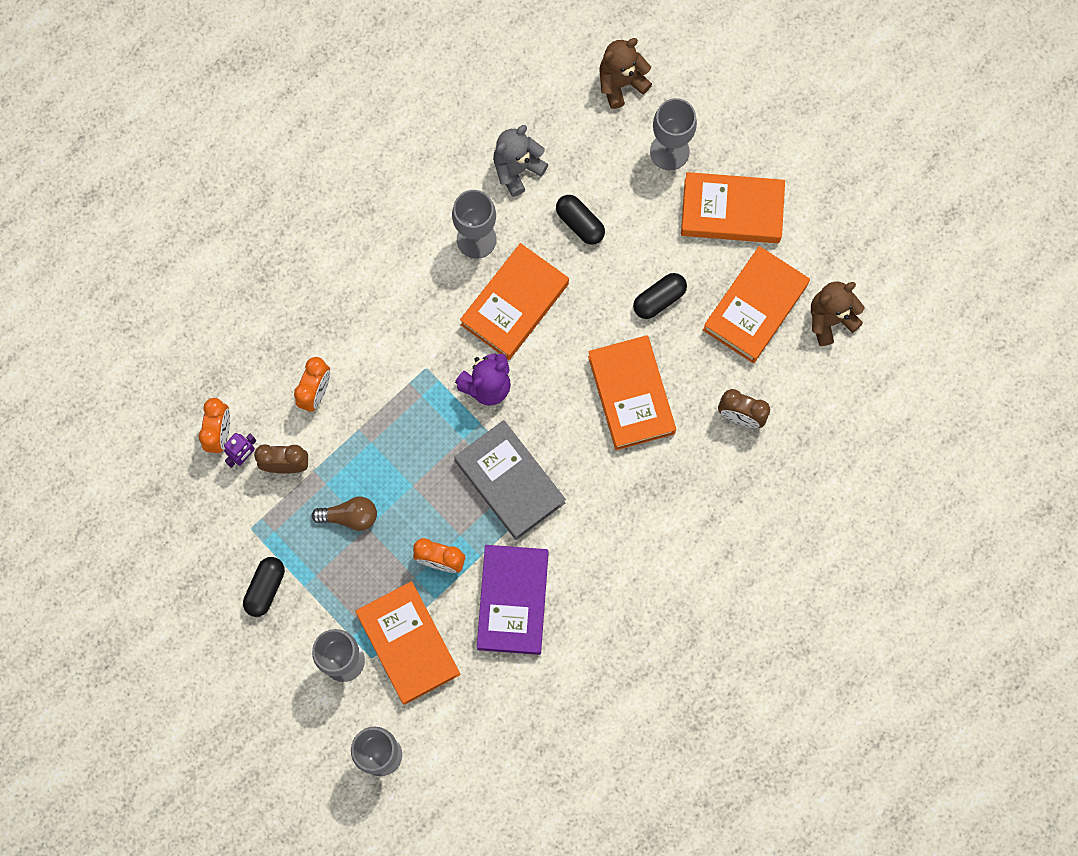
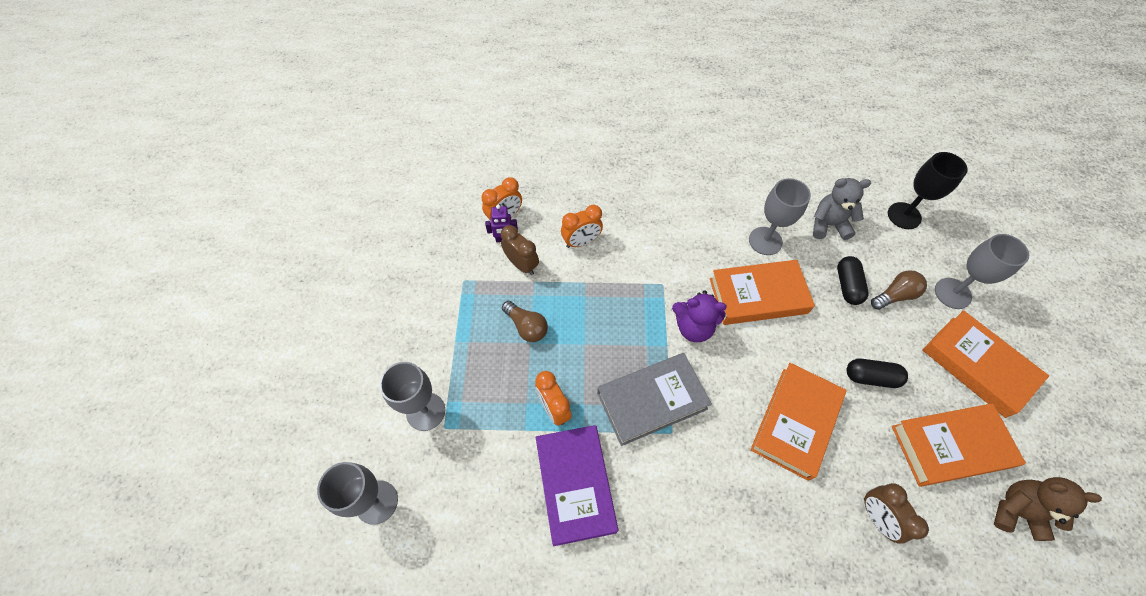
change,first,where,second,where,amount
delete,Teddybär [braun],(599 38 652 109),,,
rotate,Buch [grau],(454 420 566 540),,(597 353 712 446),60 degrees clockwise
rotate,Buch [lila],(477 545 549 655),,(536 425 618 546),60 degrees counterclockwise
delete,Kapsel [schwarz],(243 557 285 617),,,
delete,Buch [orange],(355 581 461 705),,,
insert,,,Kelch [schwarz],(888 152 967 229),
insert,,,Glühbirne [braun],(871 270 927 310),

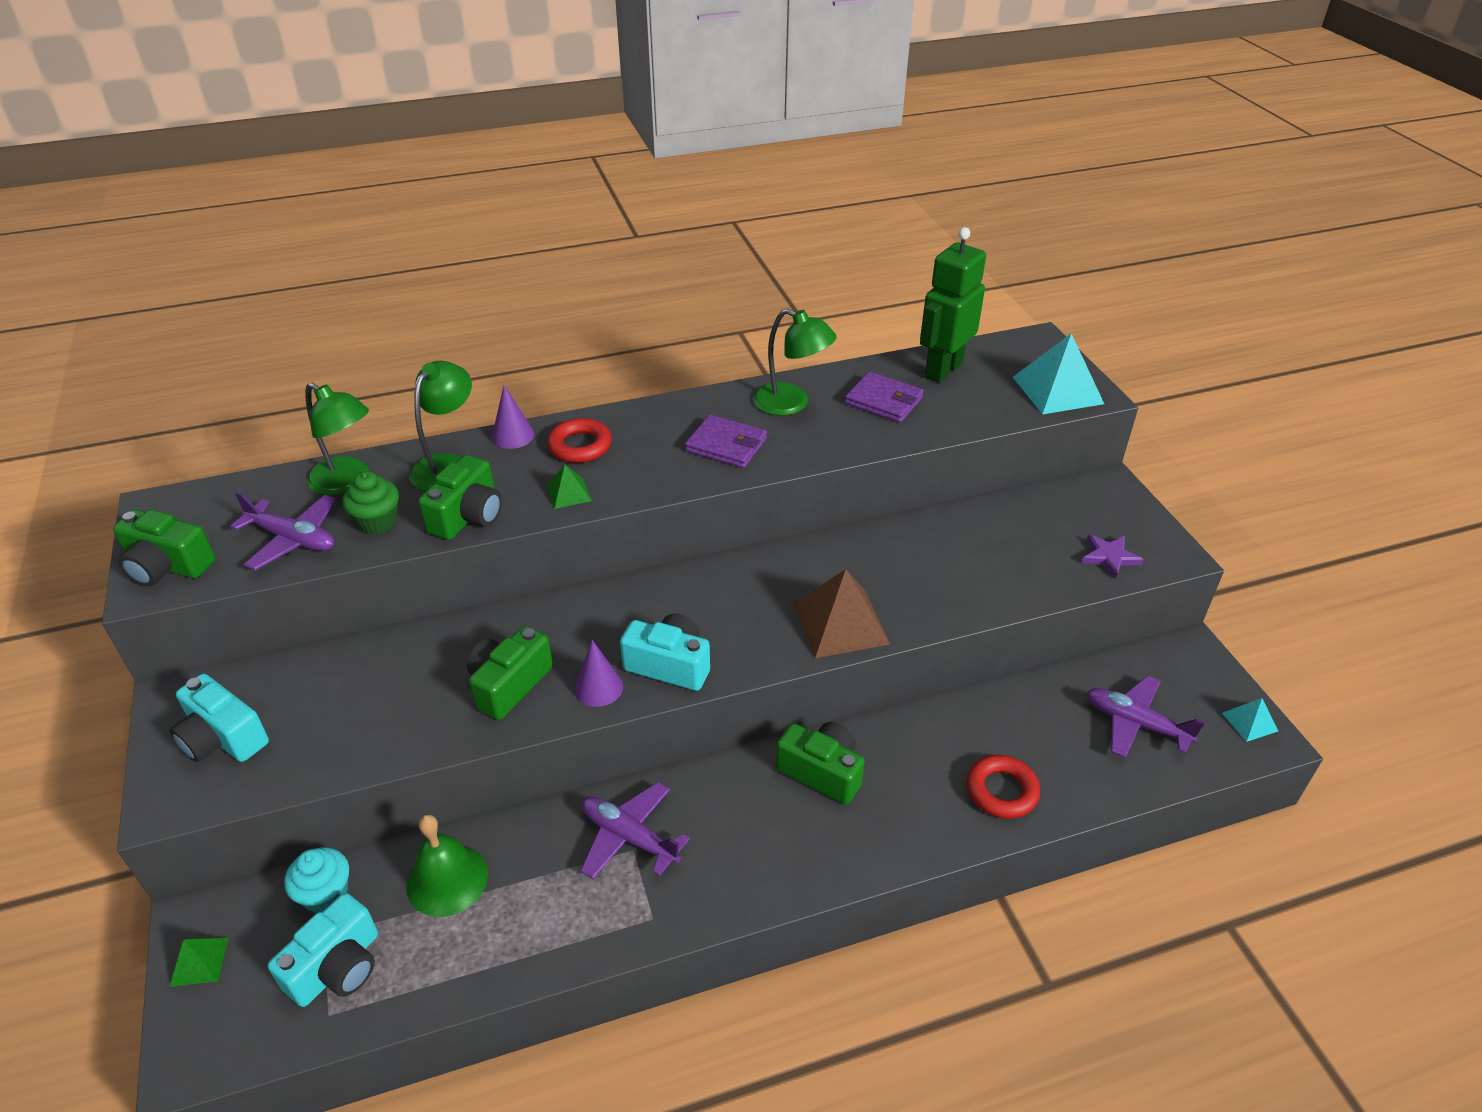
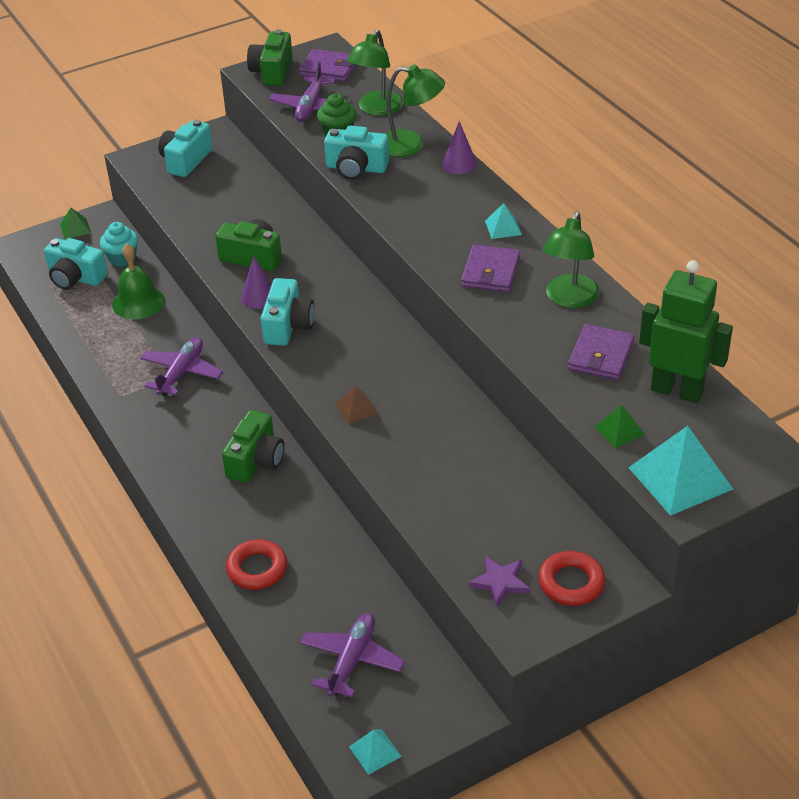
change,first,where,second,where,amount
move,Ring [rot],(547 418 612 463),,(538 551 606 606),
recolor,Kamera [grün],(418 455 502 540),Kamera [türkis],(324 126 389 180),
move,Pyramide [grün],(547 465 592 509),,(594 405 645 448),
resize,Pyramide [braun],(793 569 890 658),,(335 385 379 424),x0.50
insert,,,Geldbörse [lila],(299 49 356 82),
insert,,,Pyramide [türkis],(485 203 522 239),

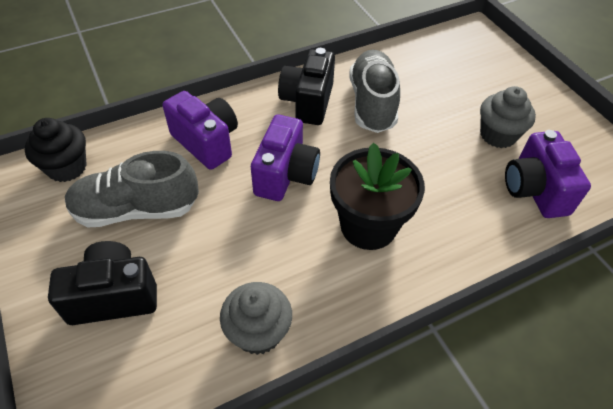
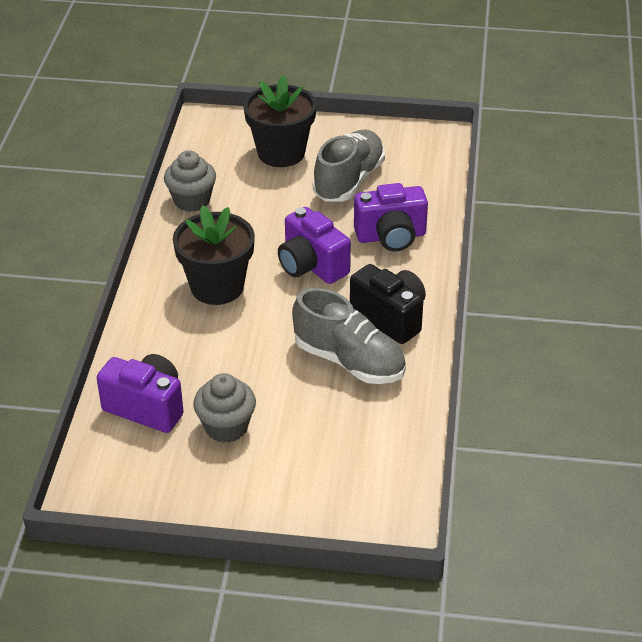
change,first,where,second,where,amount
delete,Muffin [schwarz],(25 118 87 182),,,
replace,Kamera [schwarz],(48 241 157 325),Blumentopf [schwarz],(244 75 317 167),

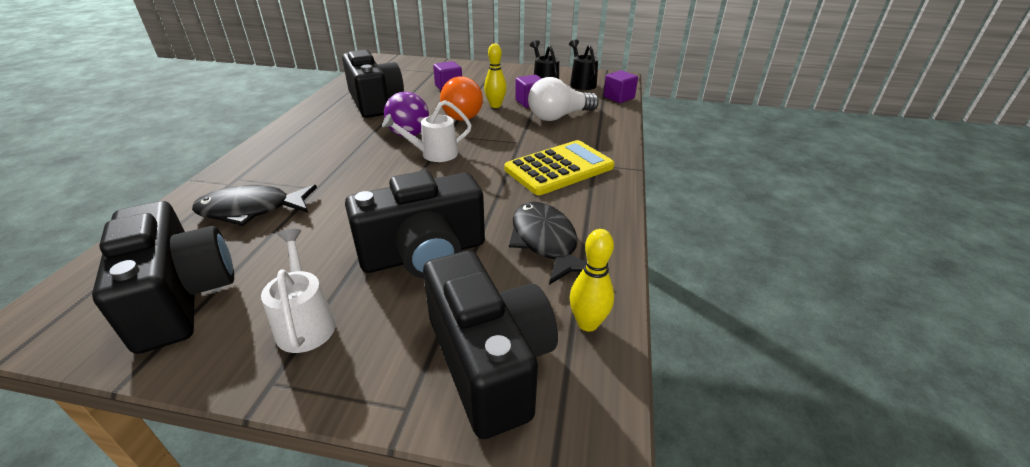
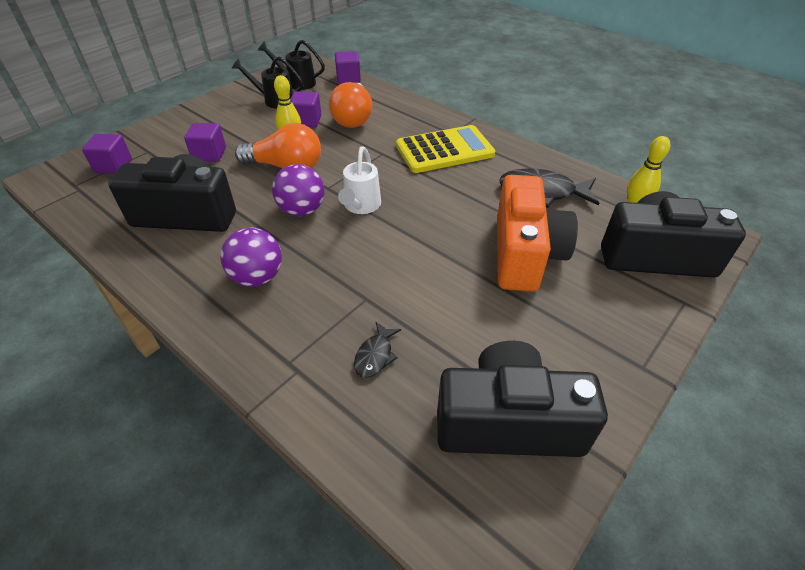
change,first,where,second,where,amount
recolor,Glühbirne [weiß],(528 77 599 121),Glühbirne [orange],(329 82 372 128),
rotate,Taschenrechner [gelb],(505 140 614 195),,(396 125 495 173),75 degrees clockwise
recolor,Kamera [schwarz],(345 170 485 278),Kamera [orange],(497 175 578 292),
resize,Fisch [schwarz],(192 185 317 226),,(354 321 401 378),x0.52
delete,Gießkanne [weiß],(261 229 336 353),,,
insert,,,Kubus [lila],(82 134 132 174),
insert,,,Ball [lila],(220 227 282 287),

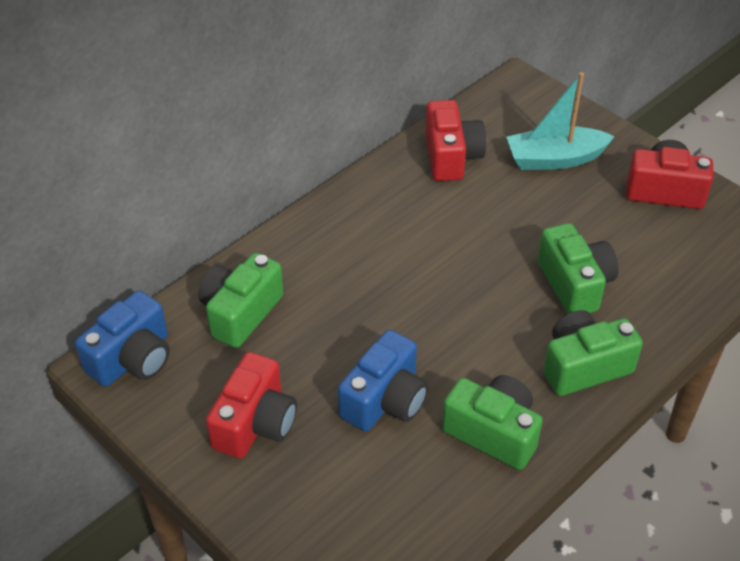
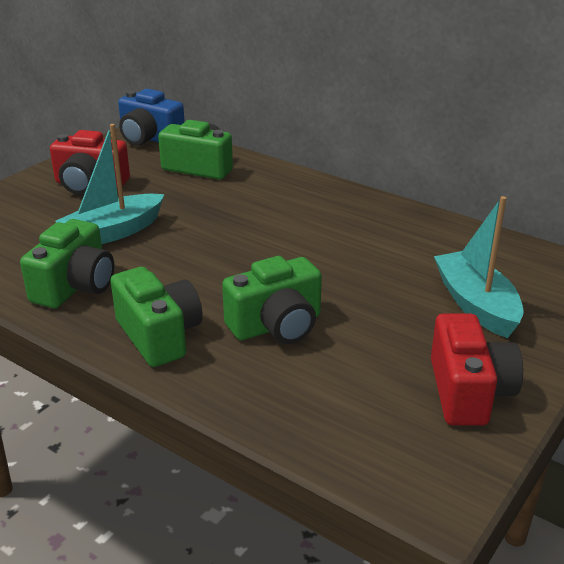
change,first,where,second,where,amount
delete,Kamera [rot],(425 100 486 181),,,
replace,Kamera [blau],(338 330 428 431),Boot [türkis],(55 124 164 244),

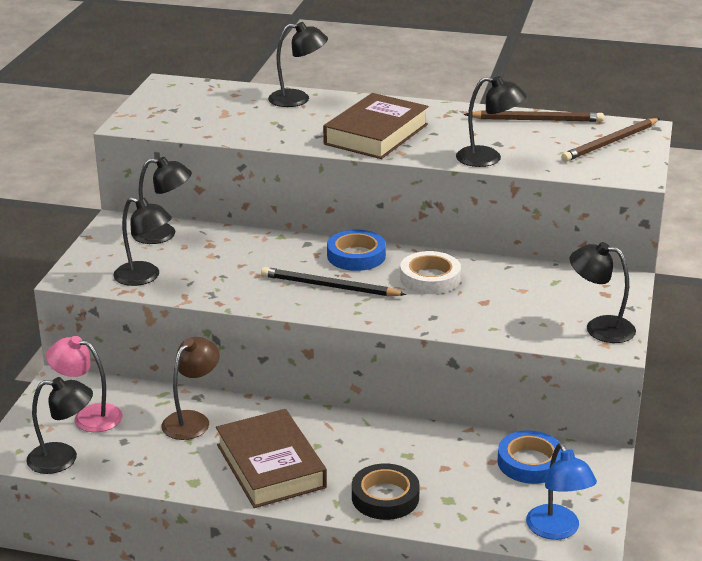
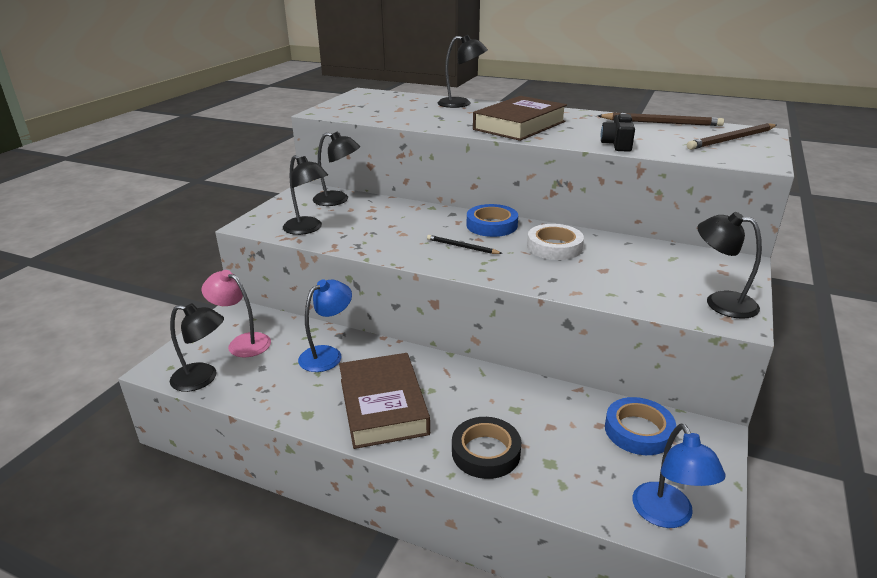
change,first,where,second,where,amount
replace,Lampe [schwarz],(456 76 527 167),Kamera [schwarz],(601 113 635 152),
resize,Bleistift [schwarz],(261 267 406 296),,(427 235 503 254),x0.61
recolor,Lampe [braun],(161 337 220 440),Lampe [blau],(298 279 352 372),

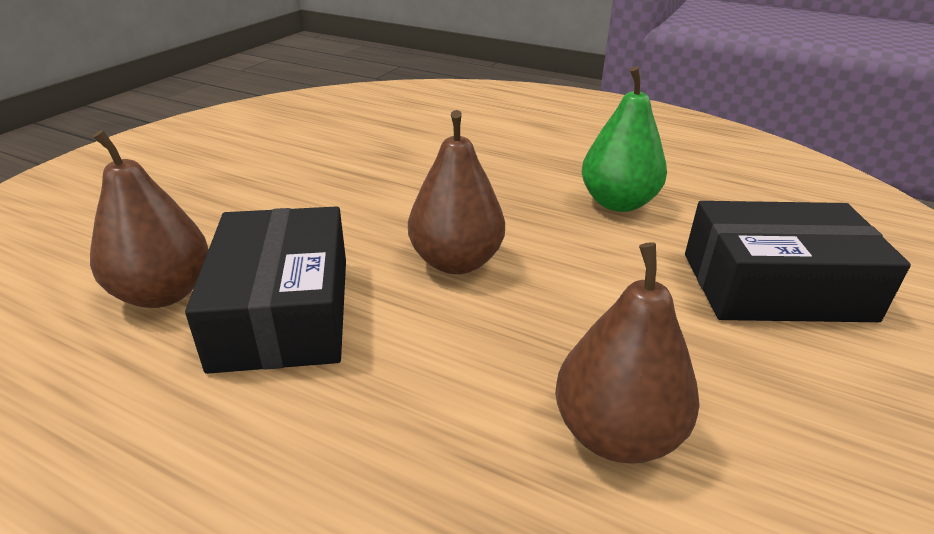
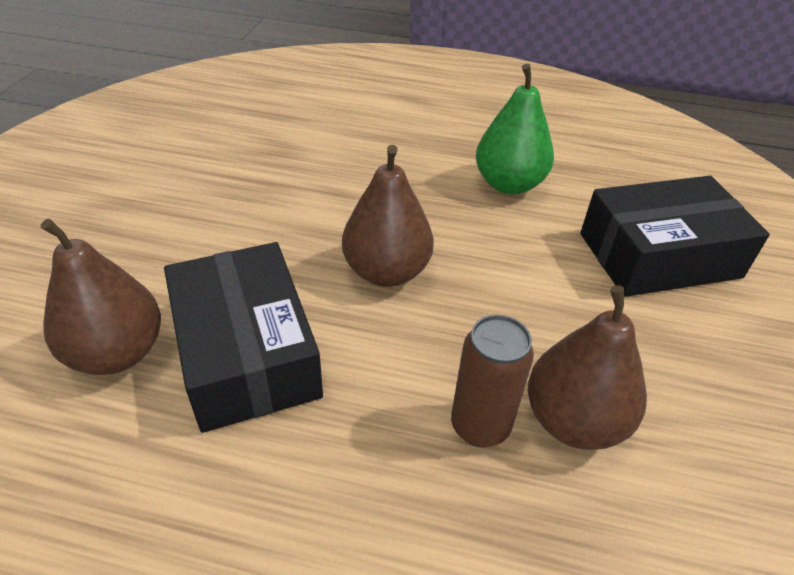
change,first,where,second,where,amount
insert,,,Dose [braun],(451 315 534 447),

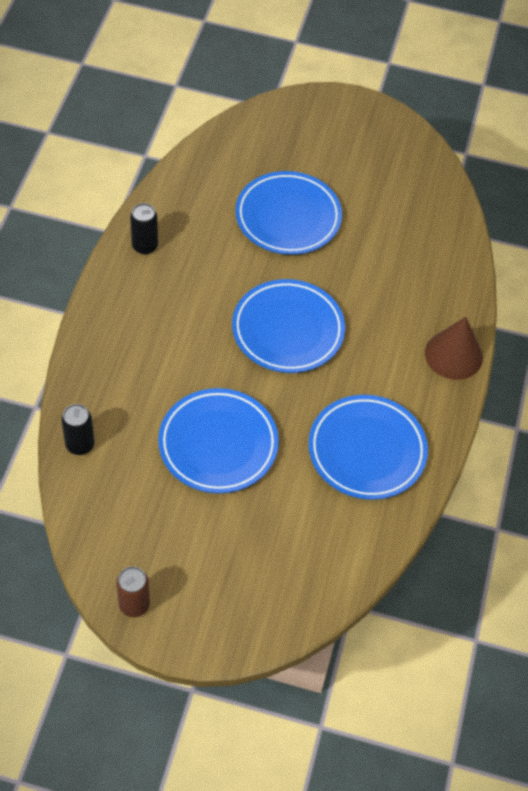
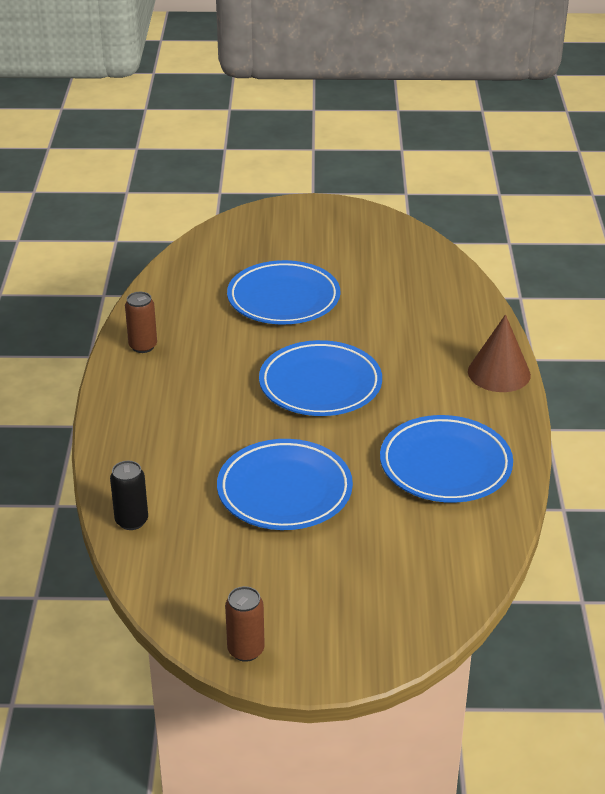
change,first,where,second,where,amount
recolor,Dose [schwarz],(130 203 158 255),Dose [braun],(125 292 157 353),

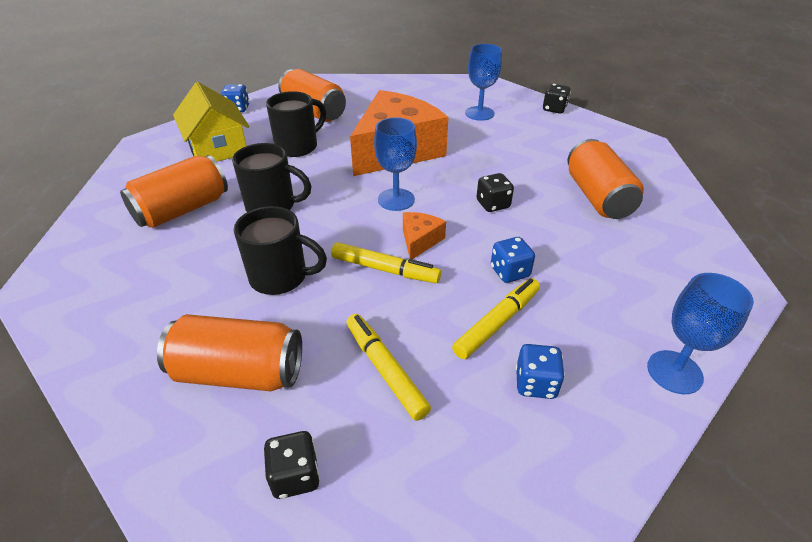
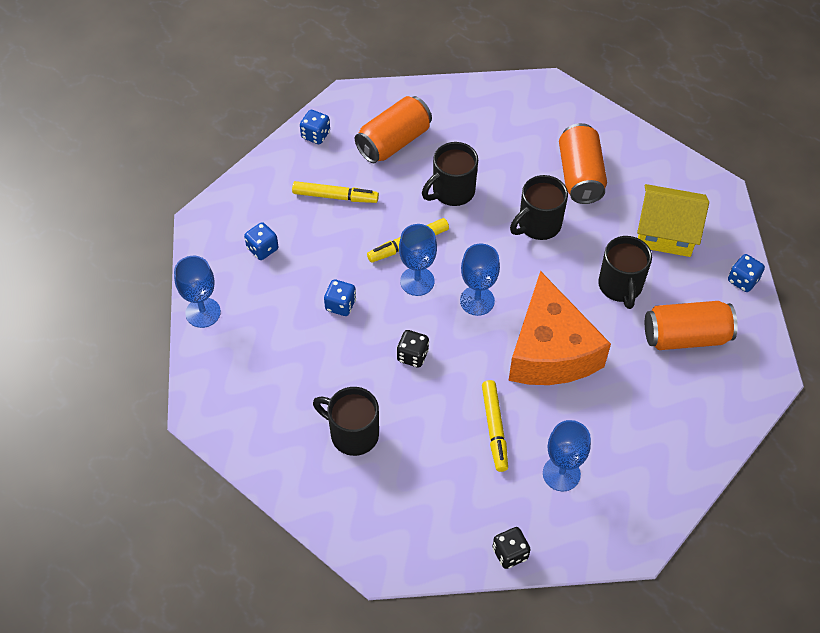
change,first,where,second,where,amount
replace,Dose [orange],(568 139 644 219),Tasse [schwarz],(313 387 379 456),
replace,Käse [orange],(403 212 446 259),Kelch [blau],(399 224 437 296),
move,Filzstift [gelb],(452 278 540 359),,(482 380 508 472),
recolor,Spielwürfel [schwarz],(264 431 320 499),Spielwürfel [blau],(300 110 330 144),

